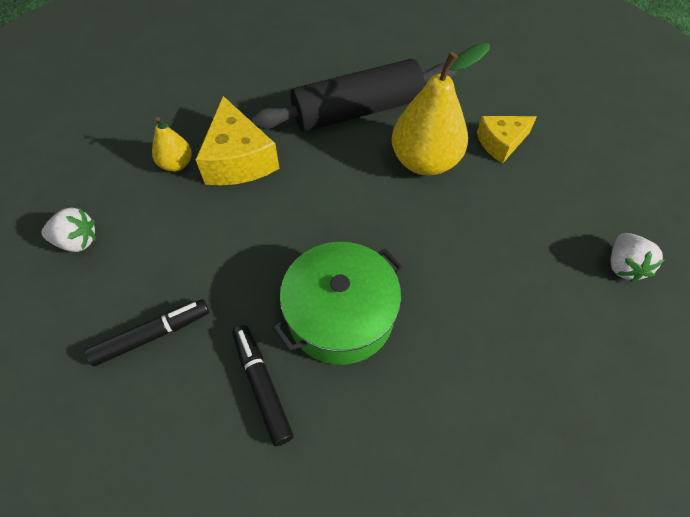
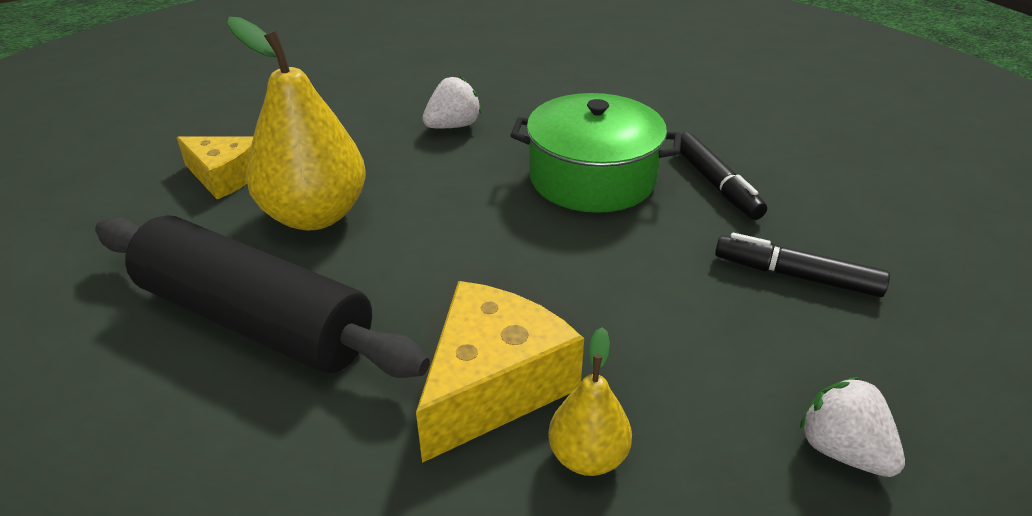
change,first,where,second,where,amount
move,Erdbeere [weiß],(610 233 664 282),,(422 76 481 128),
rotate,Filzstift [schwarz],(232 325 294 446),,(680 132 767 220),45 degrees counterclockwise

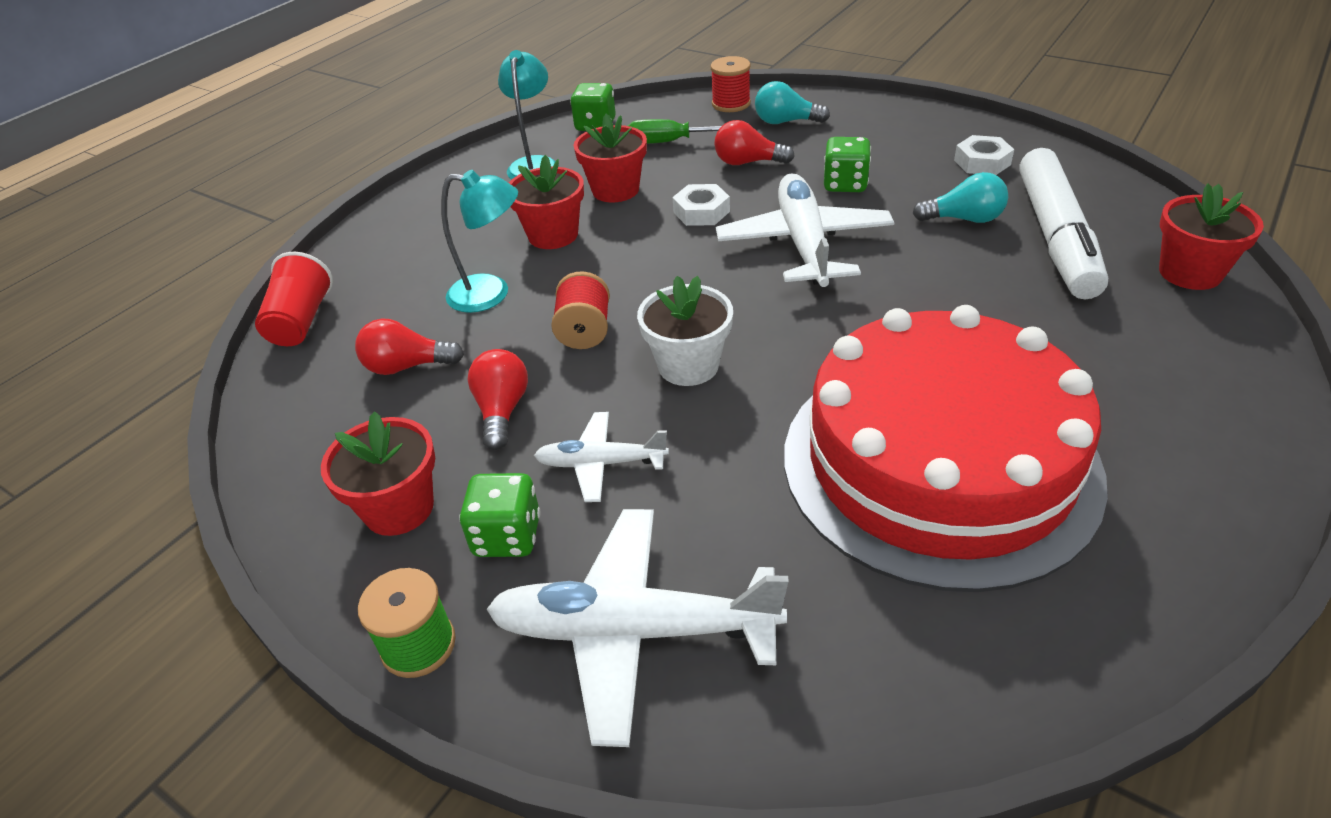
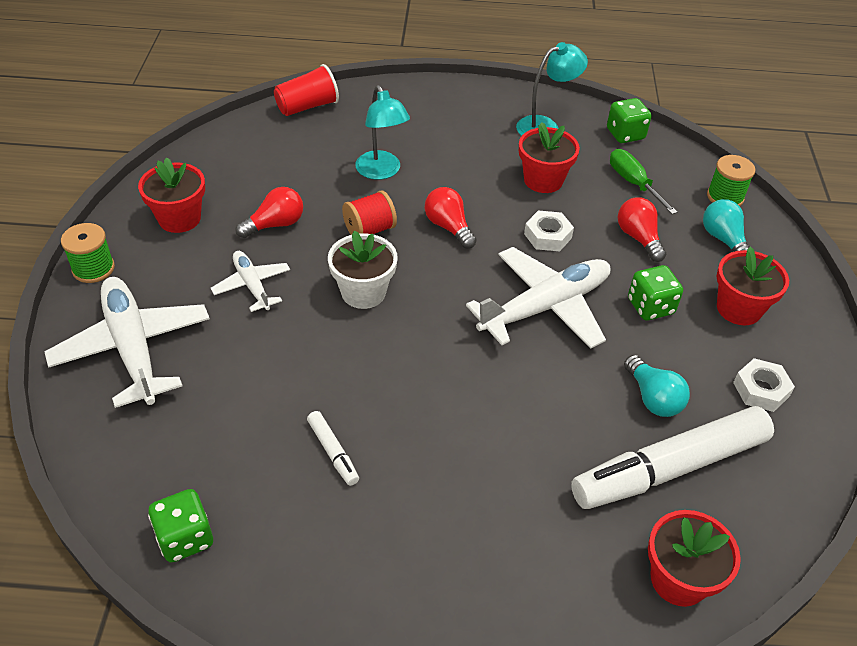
change,first,where,second,where,amount
recolor,Garnrolle [rot],(711 56 751 112),Garnrolle [grün],(707 155 755 206),
move,Blumentopf [rot],(509 155 584 249),,(717 246 789 325),
replace,Kuchen [rot],(784 305 1108 592),Filzstift [weiß],(307 411 359 486),
move,Glühbirne [rot],(355 319 464 375),,(425 187 477 249),
move,Spielwürfel [grün],(459 473 541 557),,(148 489 213 562),

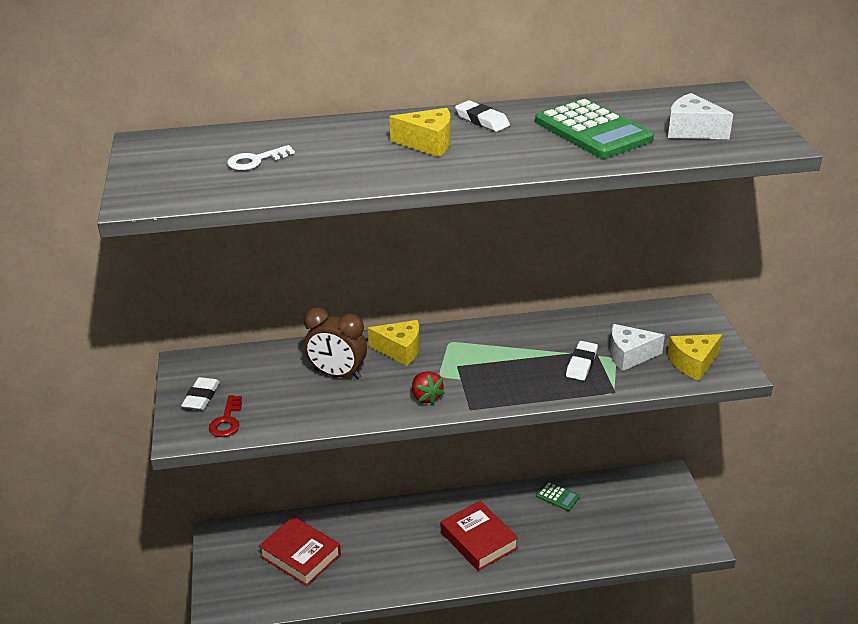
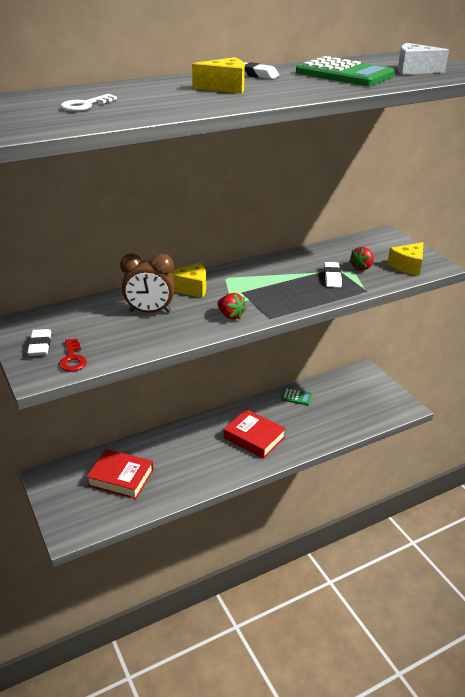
change,first,where,second,where,amount
replace,Käse [weiß],(610 324 665 371),Erdbeere [rot],(349 247 374 271),

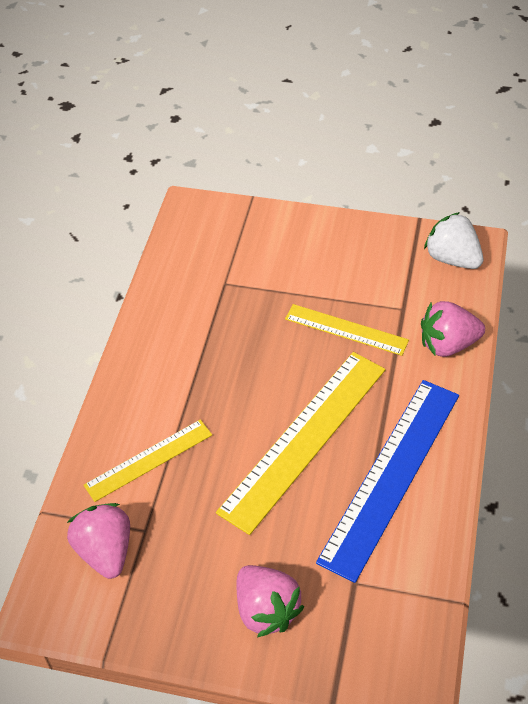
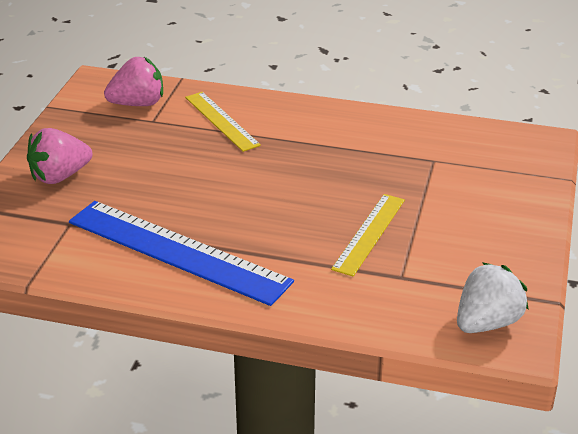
change,first,where,second,where,amount
delete,Erdbeere [rosa],(421 301 485 357),,,
delete,Lineal [gelb],(216 352 385 535),,,

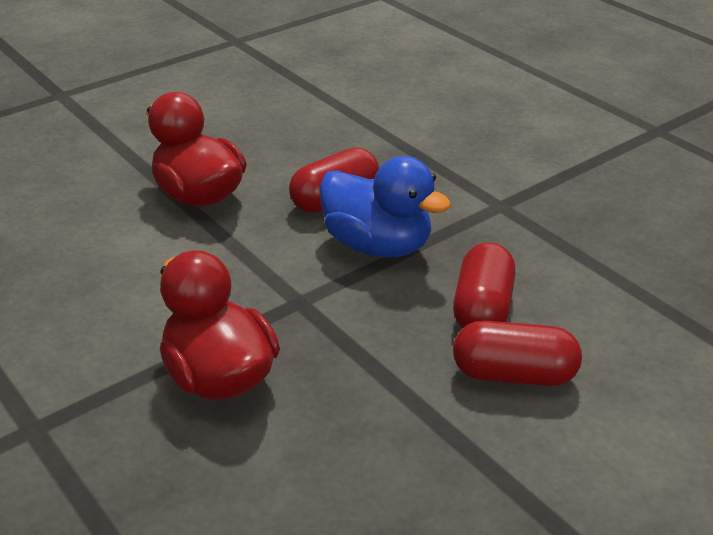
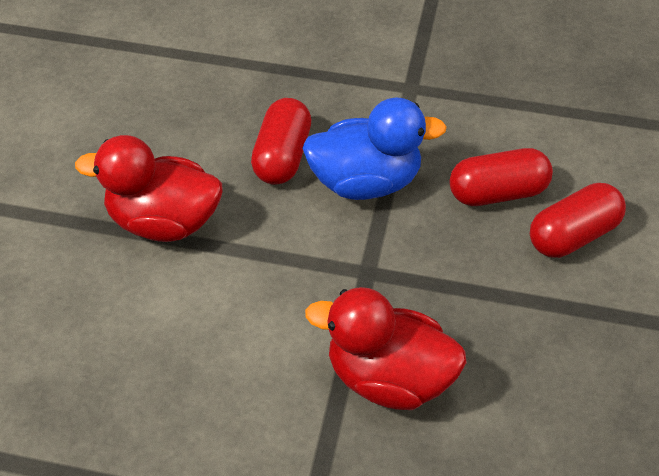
change,first,where,second,where,amount
rotate,Kapsel [rot],(453 242 515 328),,(449 148 553 206),75 degrees counterclockwise

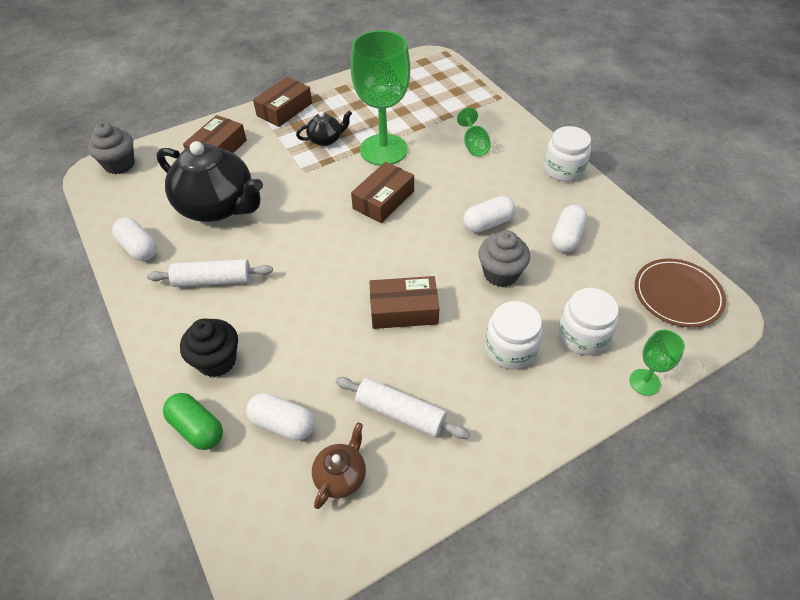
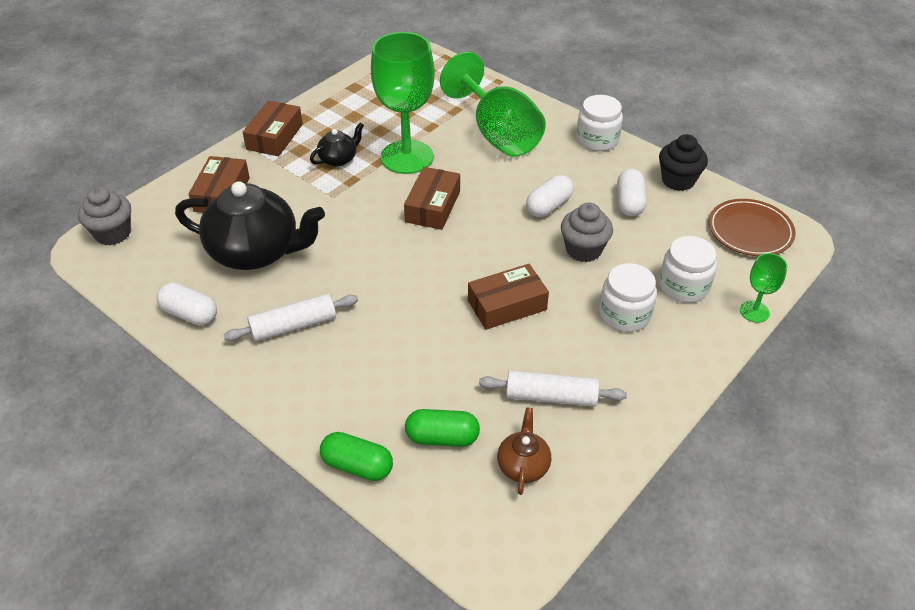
change,first,where,second,where,amount
resize,Kelch [grün],(457 108 491 156),,(440 52 546 157),x2.18
move,Muffin [schwarz],(180 318 238 377),,(659 134 708 191),
recolor,Kapsel [weiß],(246 393 314 441),Kapsel [grün],(405 409 480 447),

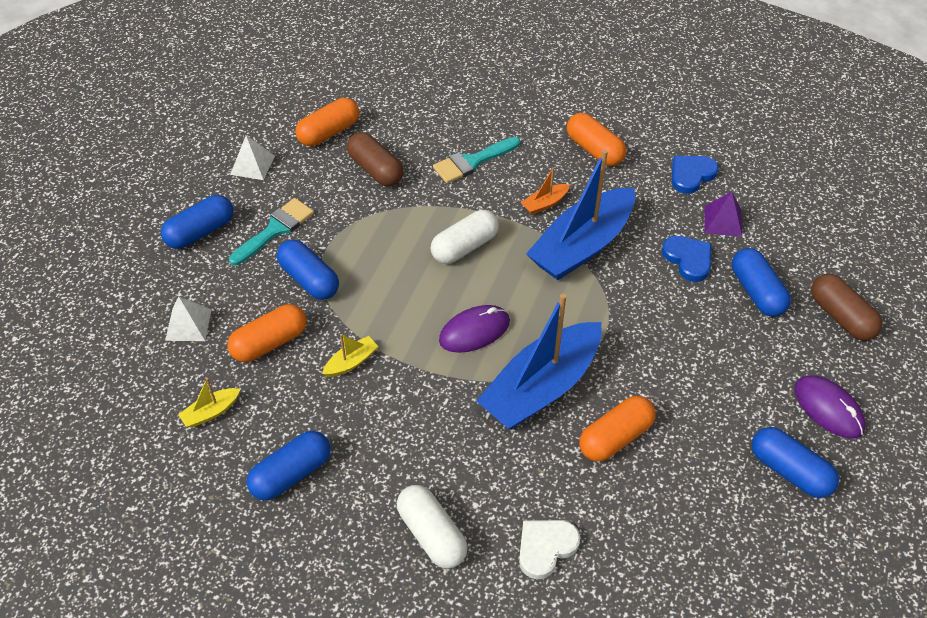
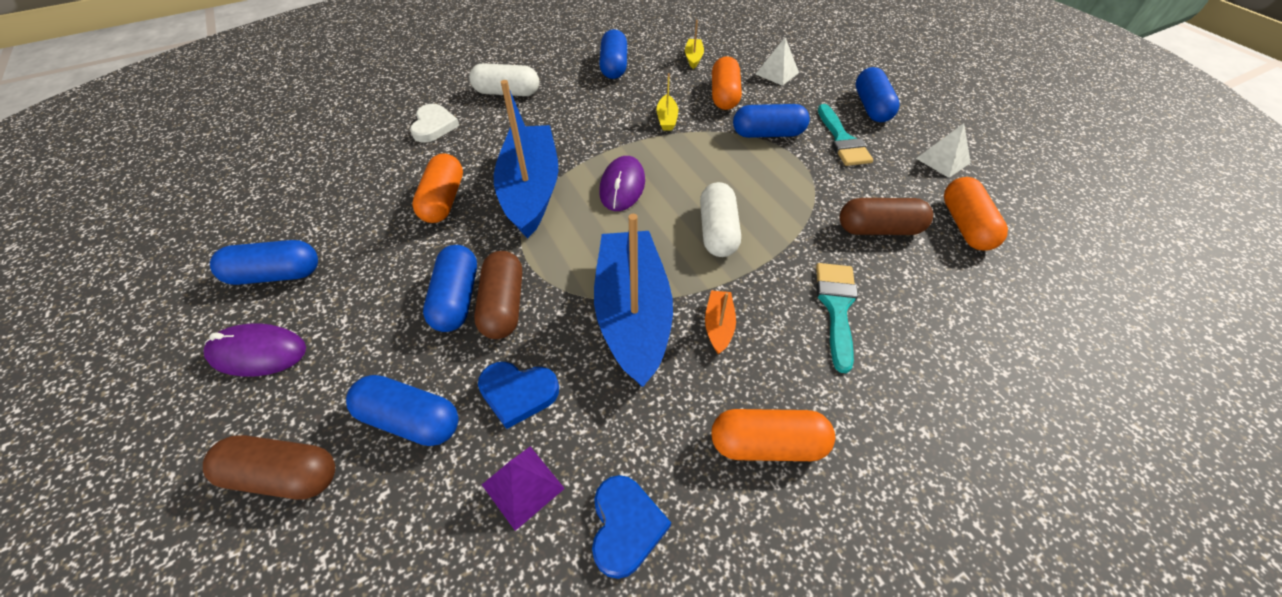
change,first,where,second,where,amount
insert,,,Kapsel [blau],(423 245 477 332),
insert,,,Kapsel [braun],(474 251 522 339),

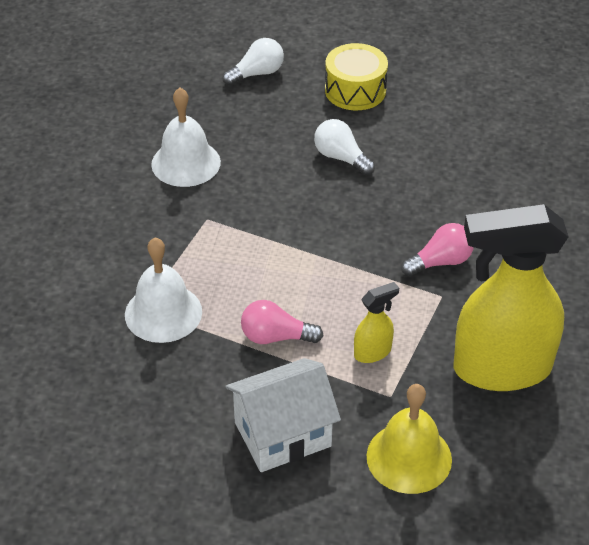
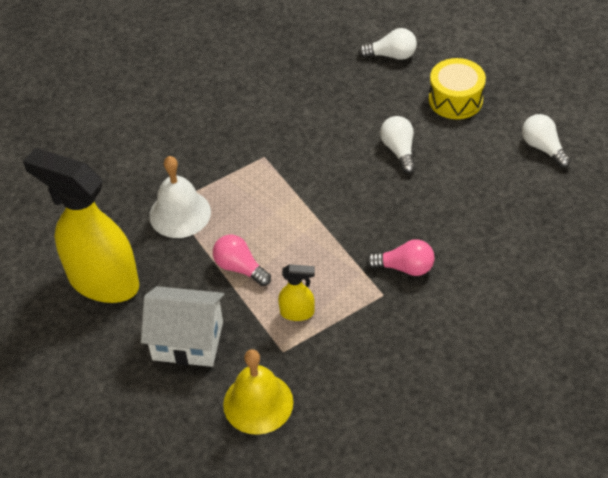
change,first,where,second,where,amount
delete,Glocke [weiß],(151 88 221 187),,,
move,Sprühflasche [gelb],(454 204 569 391),,(23 148 139 303),
insert,,,Glühbirne [weiß],(522 114 571 168),

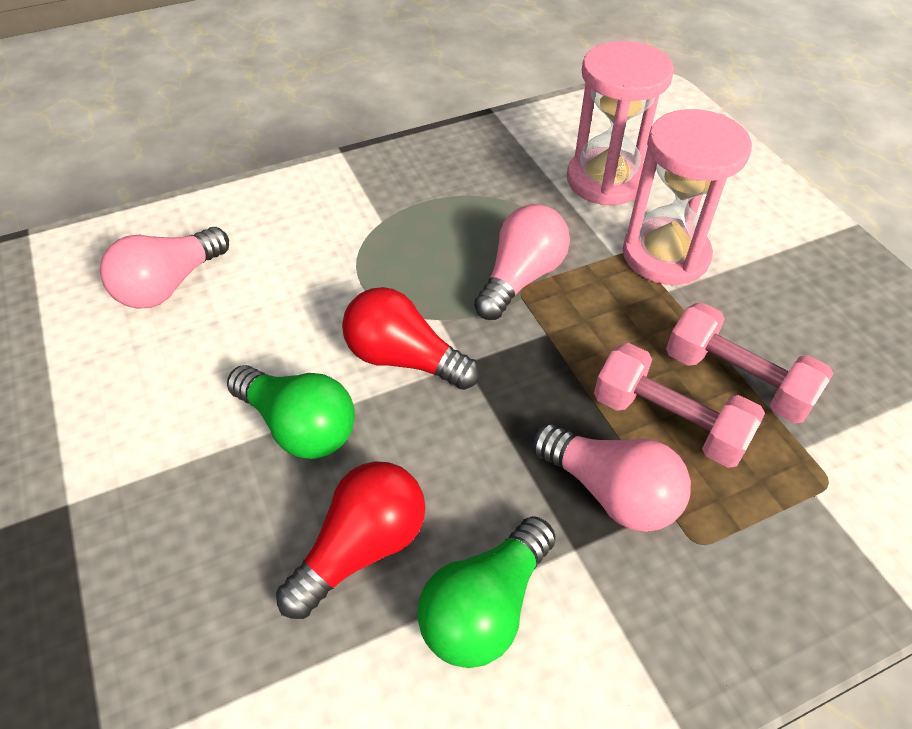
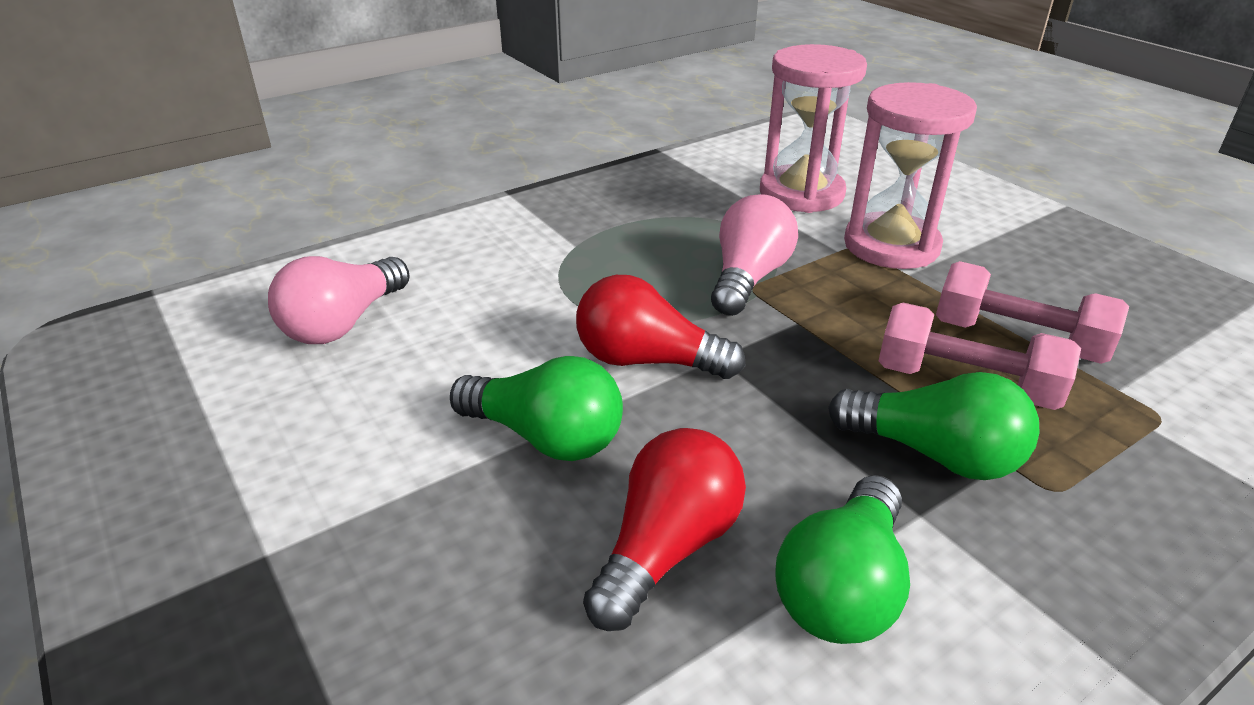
change,first,where,second,where,amount
recolor,Glühbirne [rosa],(532 424 691 532),Glühbirne [grün],(828 372 1040 480),

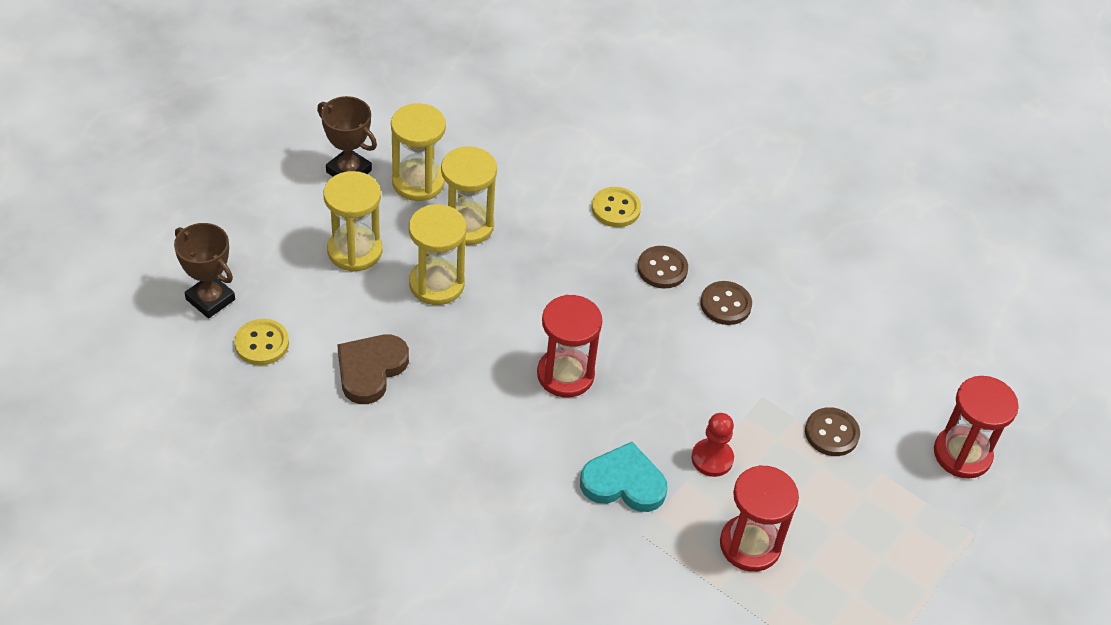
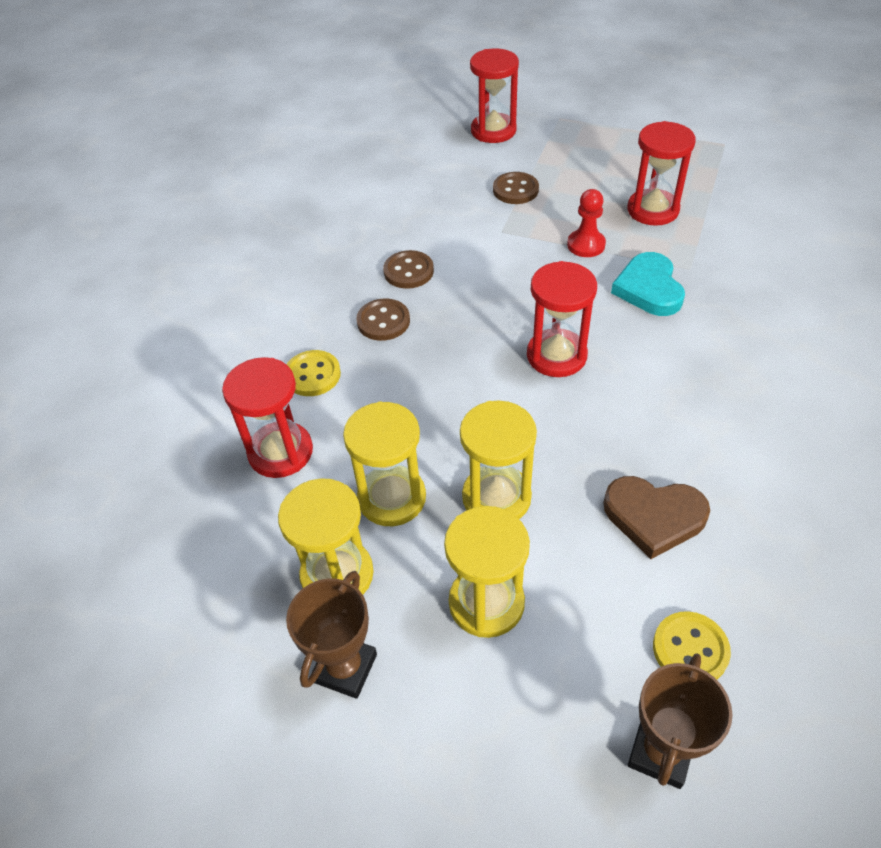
change,first,where,second,where,amount
insert,,,Sanduhr [rot],(222 357 313 478),

